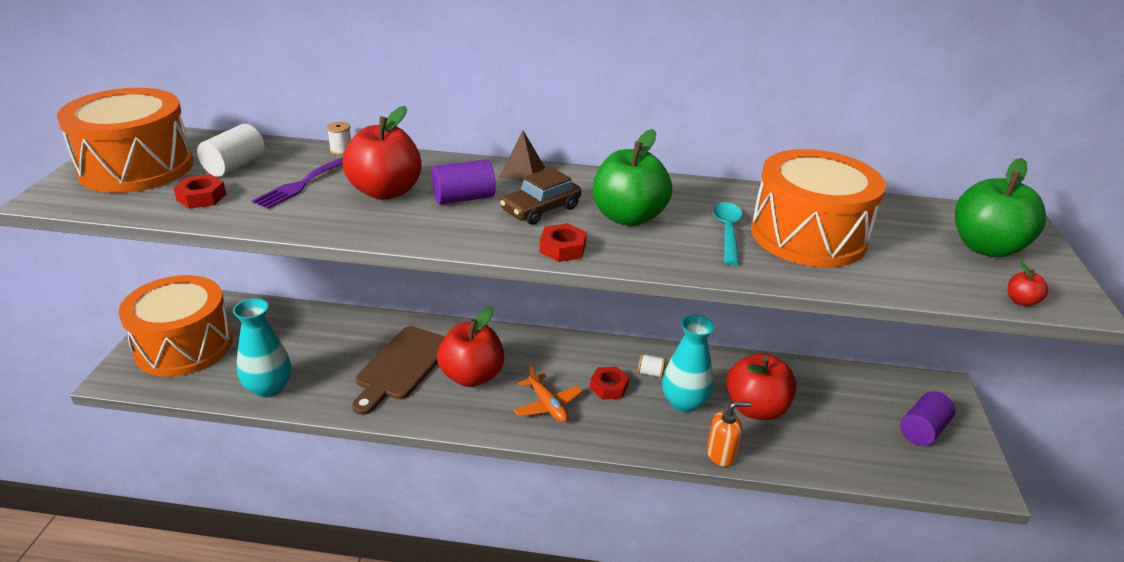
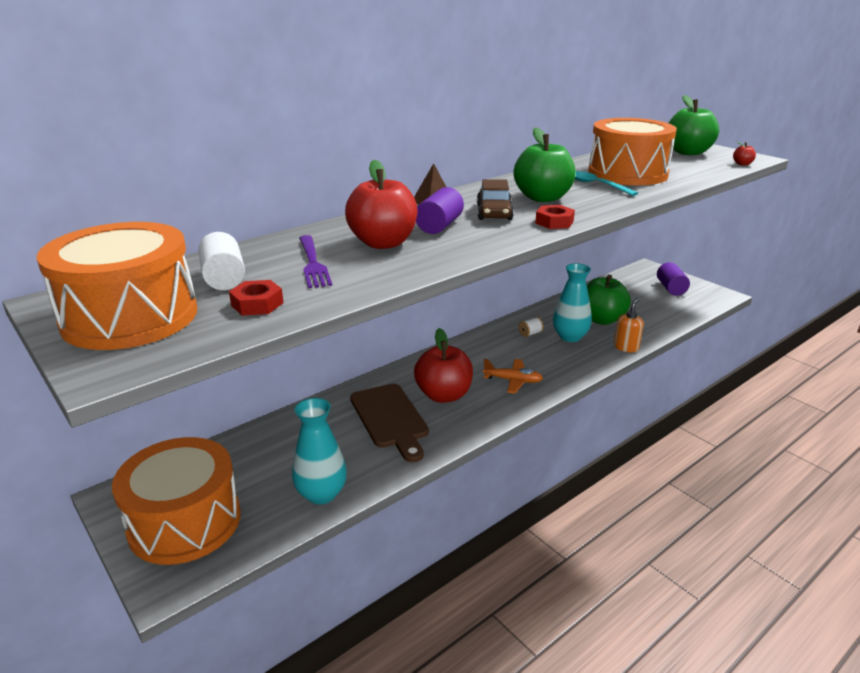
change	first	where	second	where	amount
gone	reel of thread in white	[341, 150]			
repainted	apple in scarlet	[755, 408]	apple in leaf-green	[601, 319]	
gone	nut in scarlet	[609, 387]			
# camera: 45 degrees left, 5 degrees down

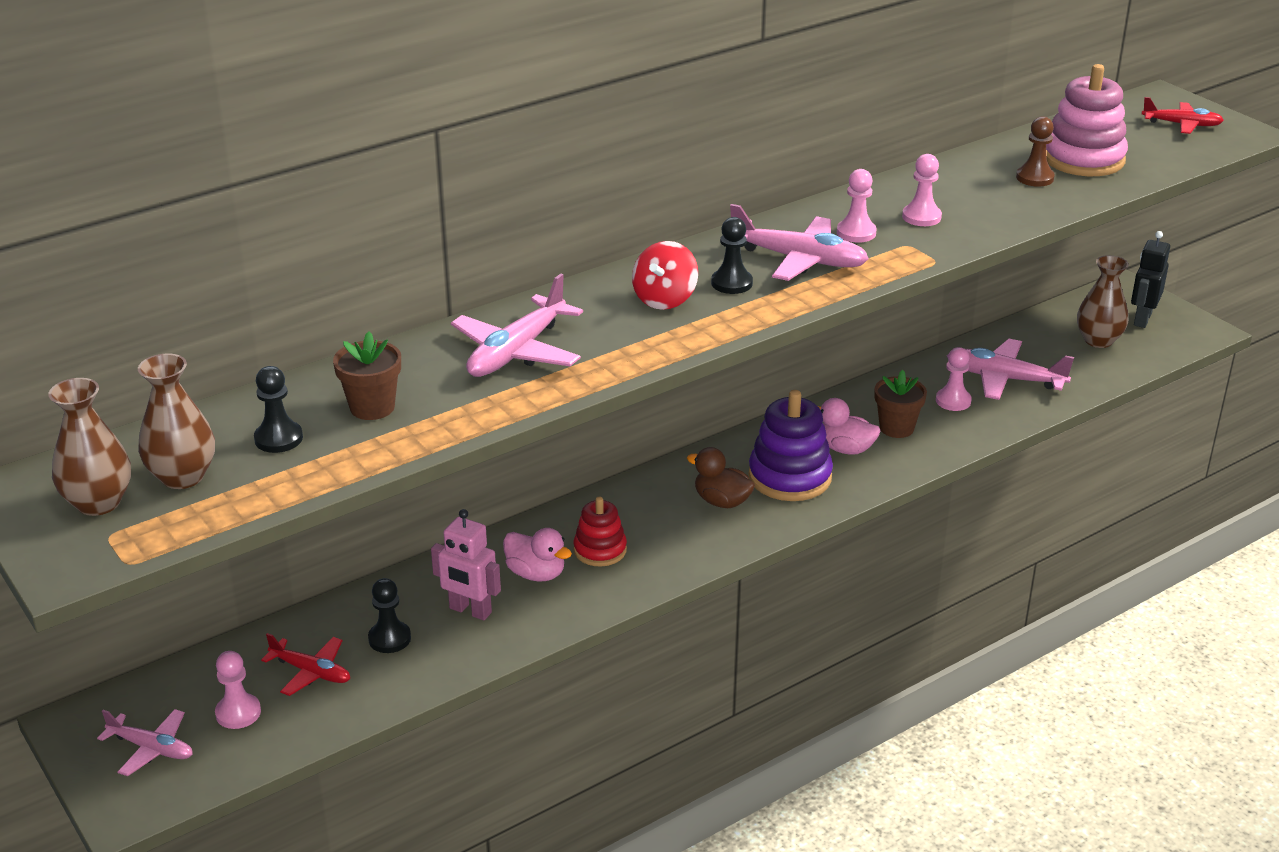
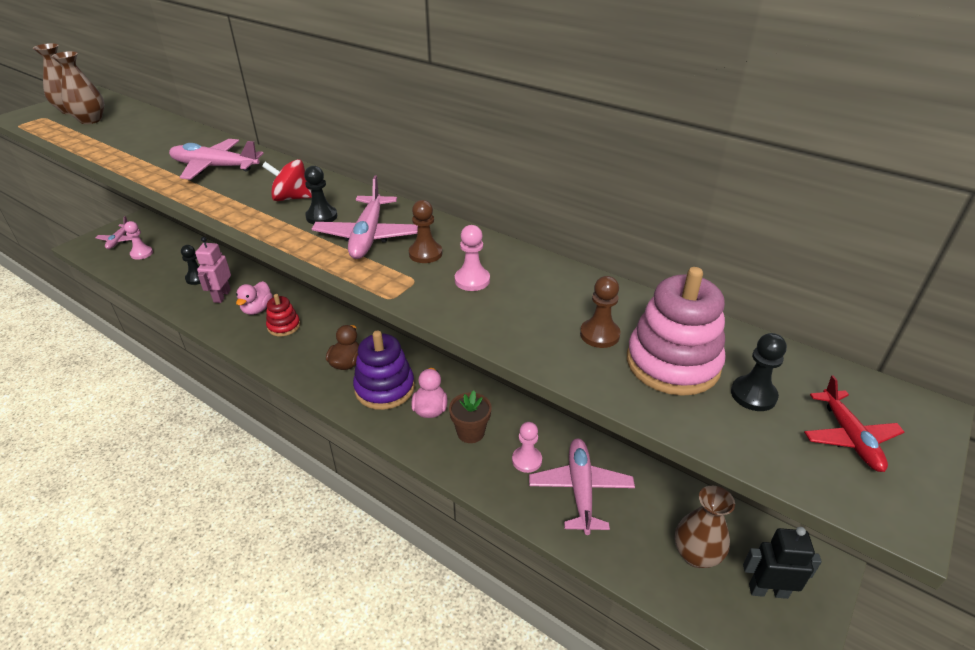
change	first	where	second	where	amount
repainted	pawn in pink	[856, 233]	pawn in russet	[425, 253]	
gone	flower pot in russet	[372, 407]			
shifted	pawn in jet-black	[278, 439]		[753, 395]	
gone	aeroplane in scarlet	[311, 672]			
# camera: 70 degrees right, 5 degrees up

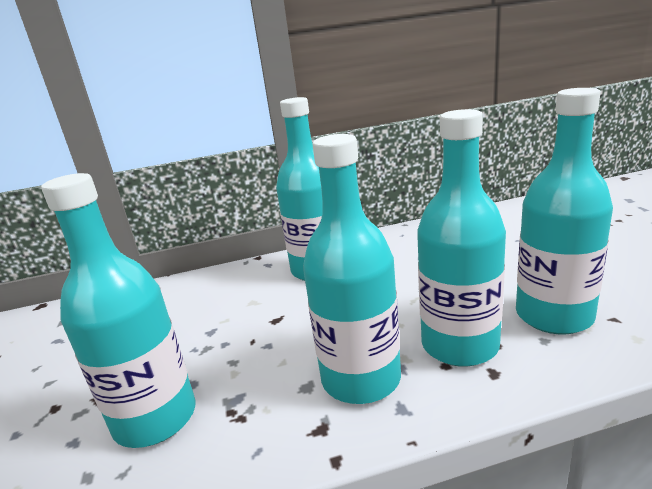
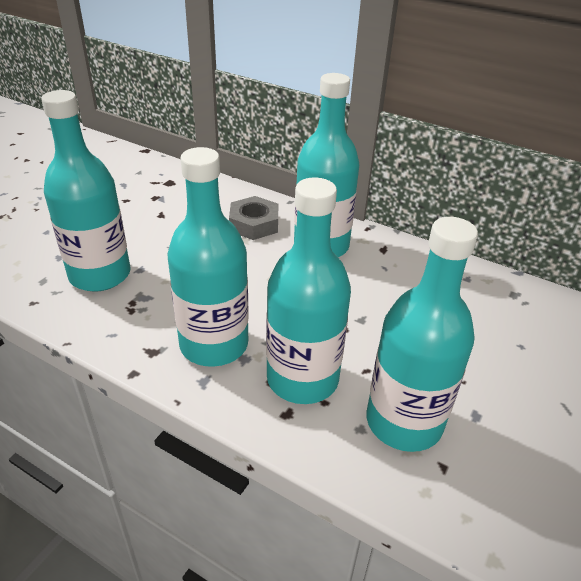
change	first	where	second	where	amount
new			nut in ash-grey	[254, 224]	
# camera: 40 degrees right, 15 degrees up

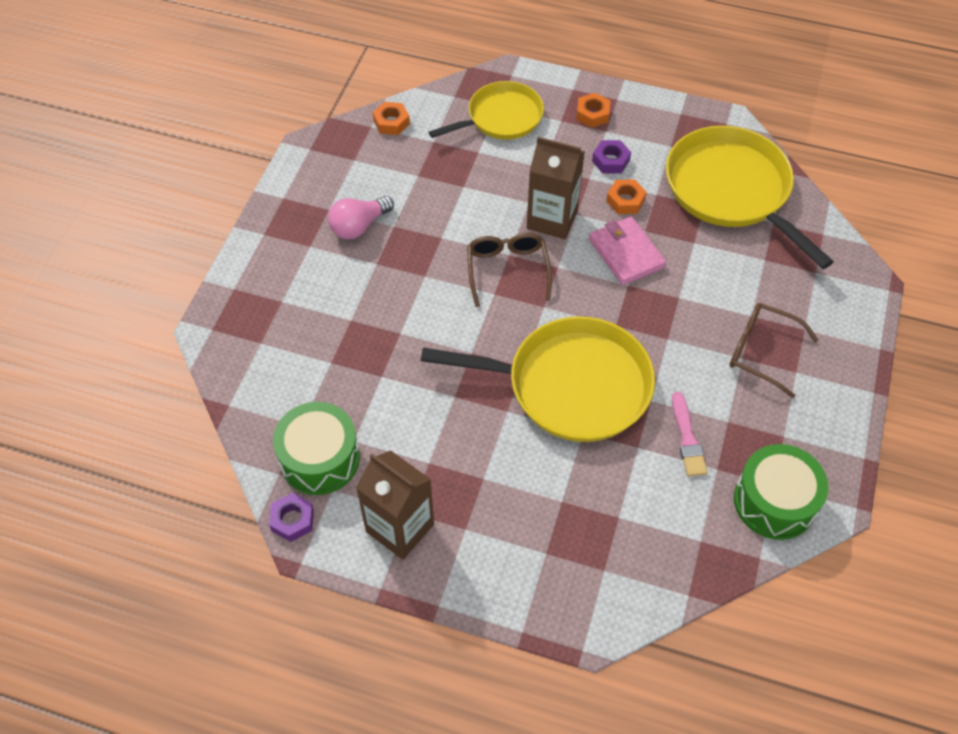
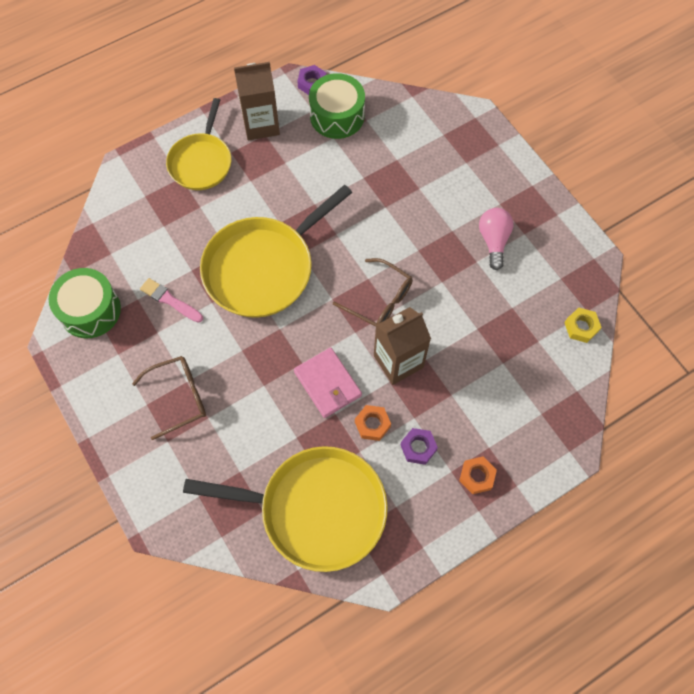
change	first	where	second	where	amount
shifted	frying pan in yellow	[501, 117]		[201, 162]	
repainted	nut in bright orange	[391, 122]	nut in yellow	[581, 327]	
rotated	wallet in pink	[626, 253]		[327, 384]	45 degrees clockwise
# camera: 130 degrees right, 10 degrees up

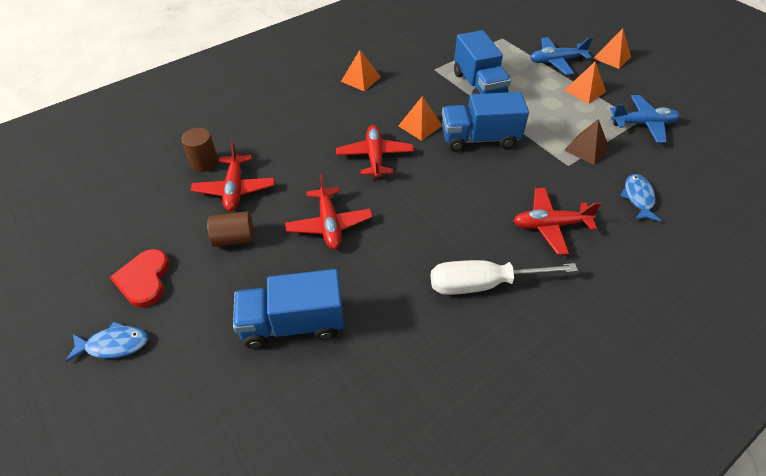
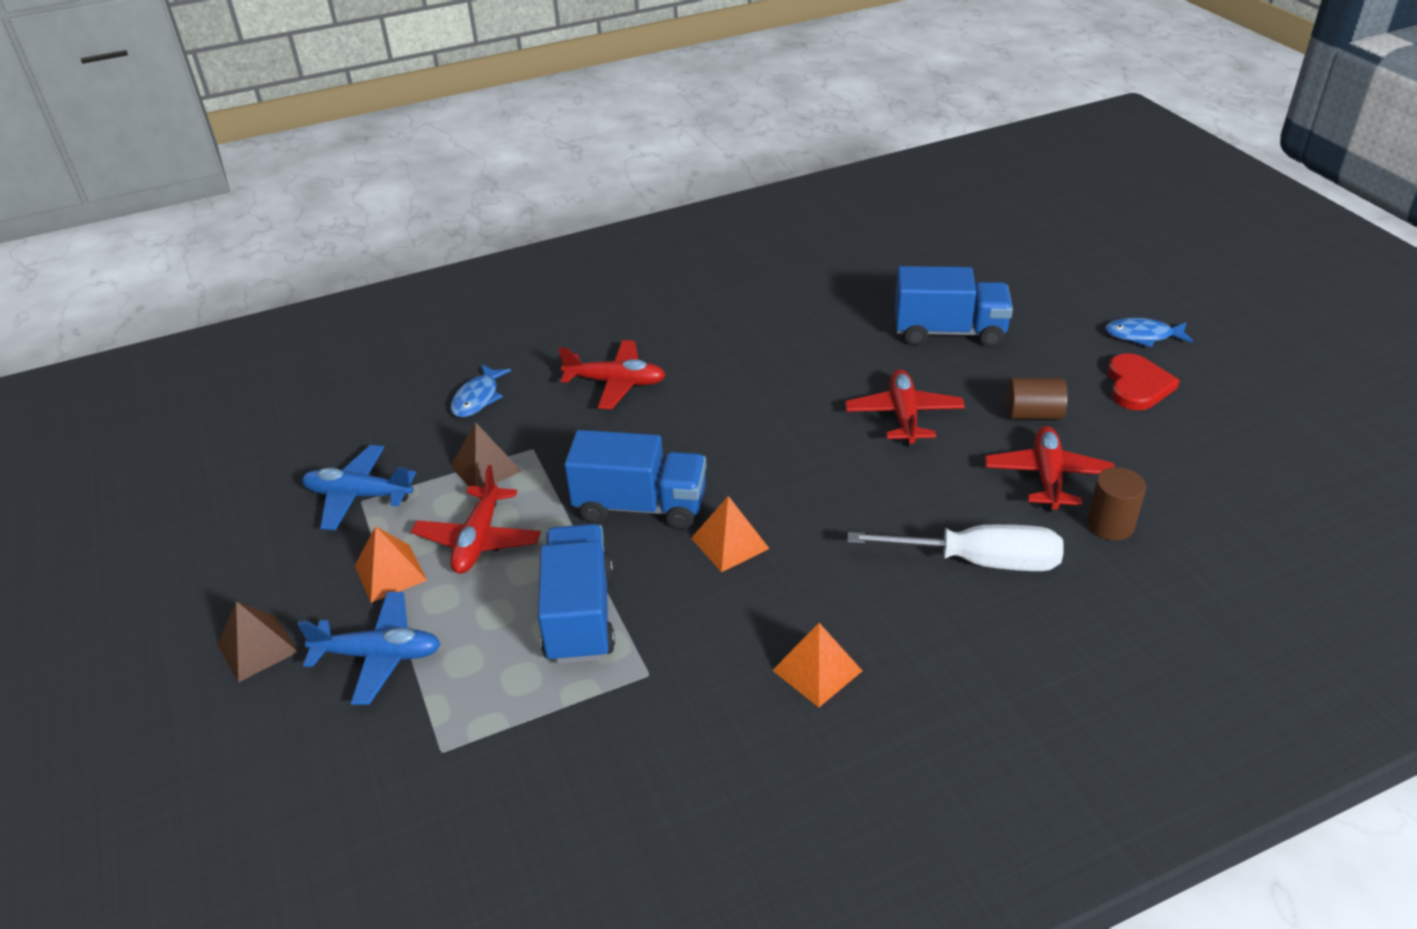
change	first	where	second	where	amount
repainted	solid pyramid in bright orange	[611, 57]	solid pyramid in russet	[257, 648]	
shifted	aeroplane in scarlet	[375, 157]		[478, 540]	
shifted	screwdriver in white	[483, 284]		[978, 561]	
# camera: 165 degrees left, 10 degrees down

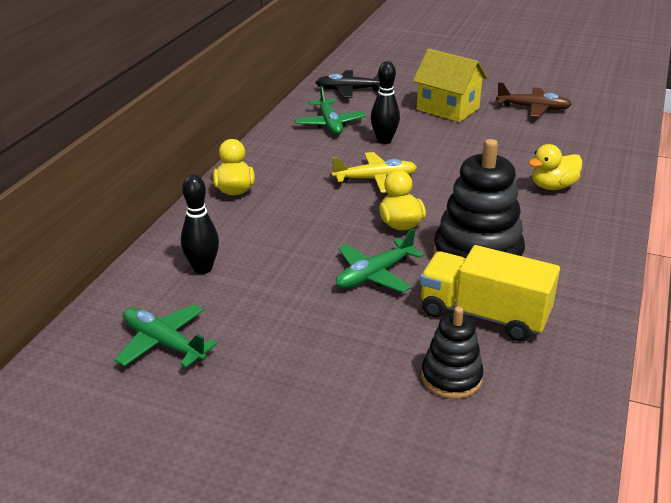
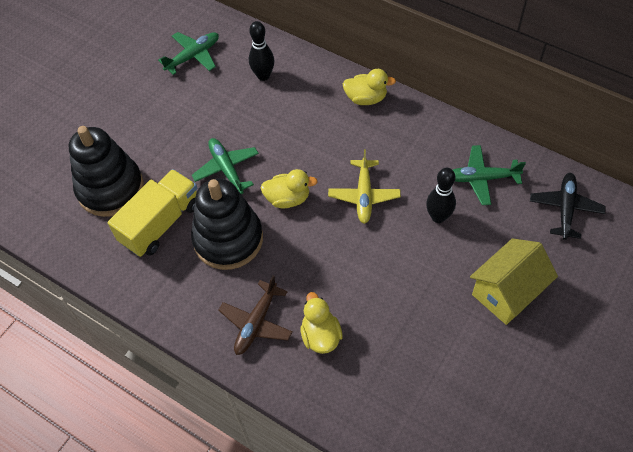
change	first	where	second	where	amount
shifted	aeroplane in russet	[533, 108]		[256, 323]	
scaled	stacking toy in jet-black	[451, 378]		[110, 188]	x1.77
# camera: 105 degrees right, 25 degrees up

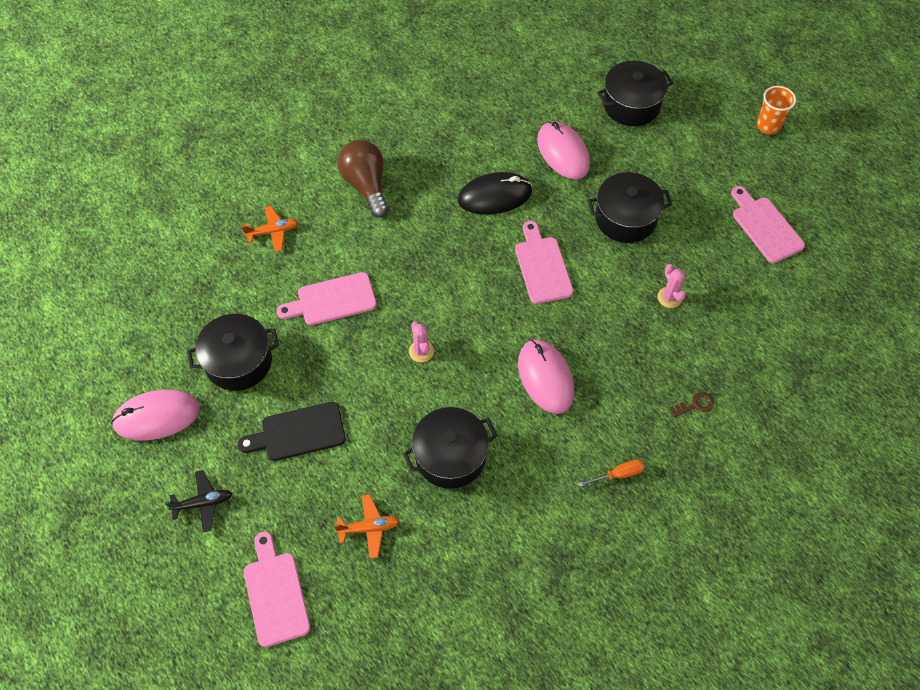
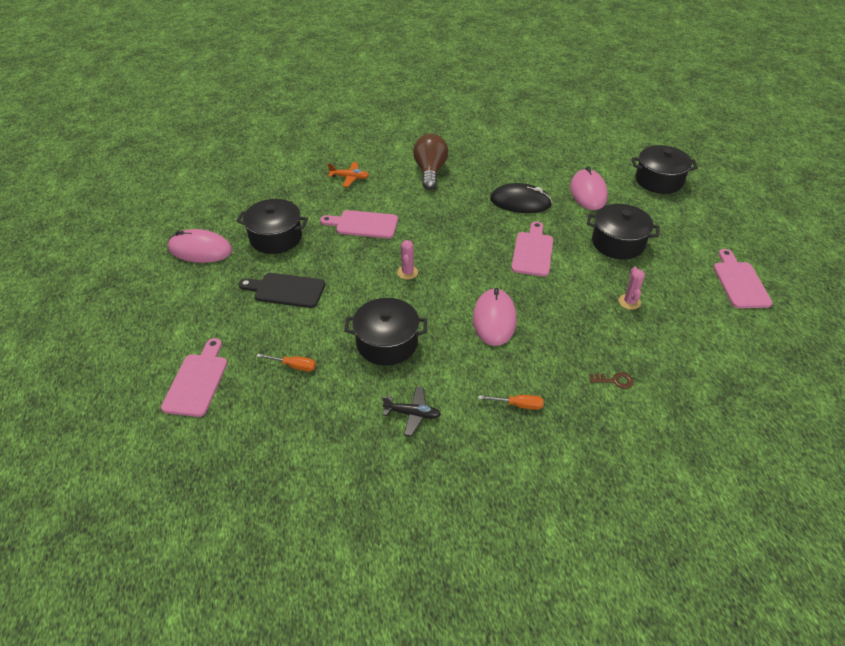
change	first	where	second	where	amount
gone	cup in bright orange	[768, 126]			
shifted	aeroplane in jet-black	[203, 503]		[412, 414]	
swapped	aeroplane in bright orange	[369, 528]	screwdriver in bright orange	[294, 366]	
# camera: 25 degrees right, 15 degrees down

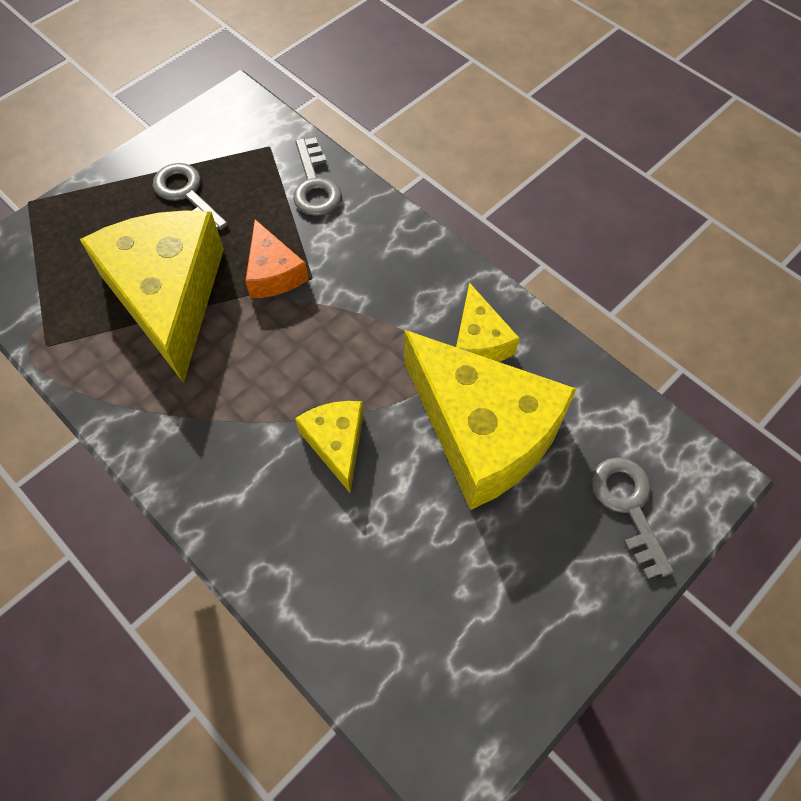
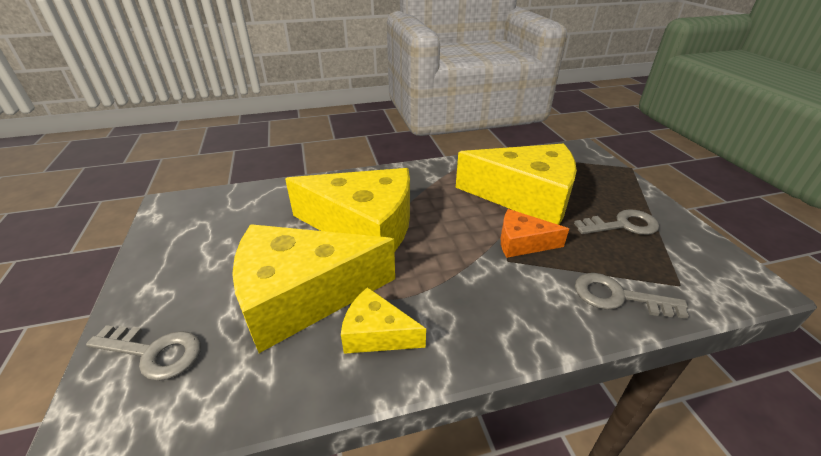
change	first	where	second	where	amount
scaled	cheese in yellow	[336, 443]		[364, 226]	x2.06
# camera: 120 degrees right, 25 degrees down

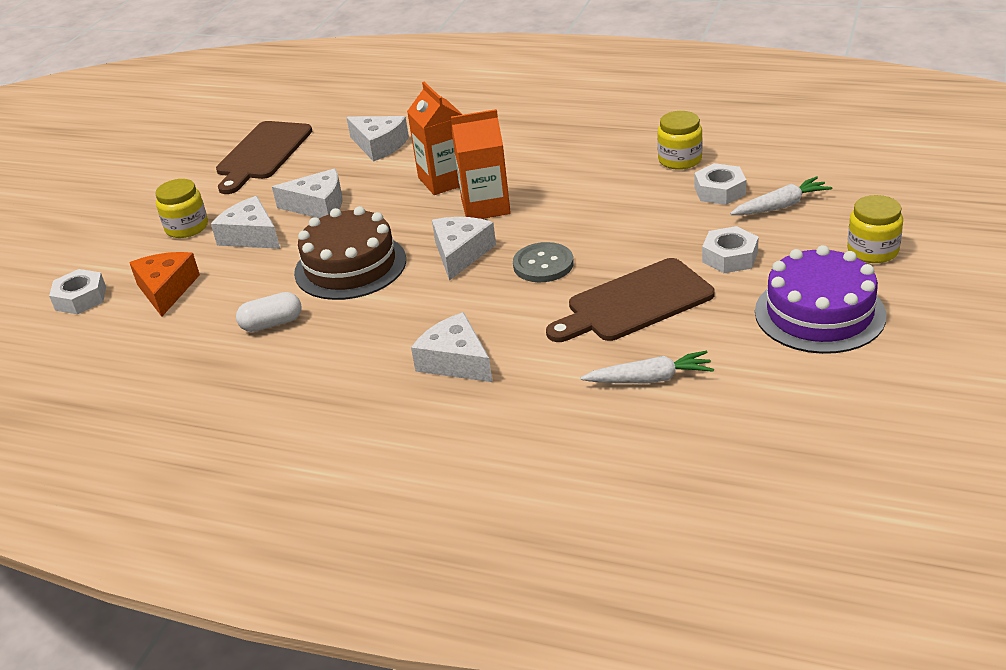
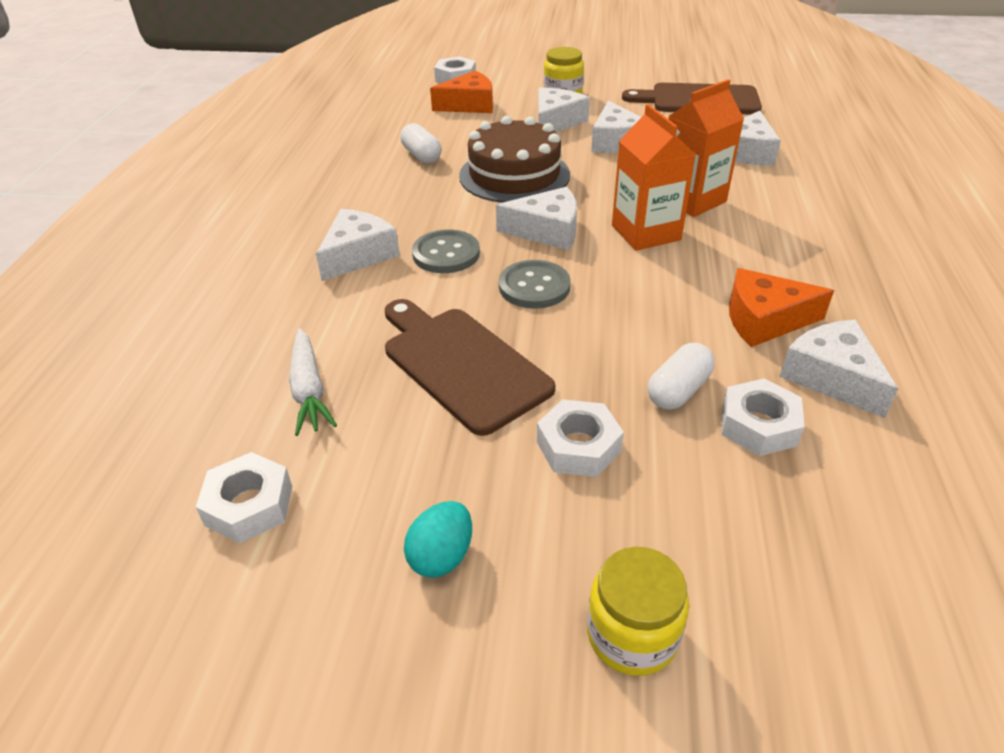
change	first	where	second	where	amount
swapped	preserve jar in yellow	[680, 160]	cheese in white	[832, 377]	
gone	carrot in white	[780, 206]			
swapped	layer cake in purple	[819, 313]	toy egg in turquoise	[441, 556]	
new			button in ash-grey	[446, 254]	
new			cheese in bright orange	[764, 320]	
new			capsule in white	[678, 390]	
new			nut in white	[249, 505]	
# camera: 75 degrees right, 5 degrees up

